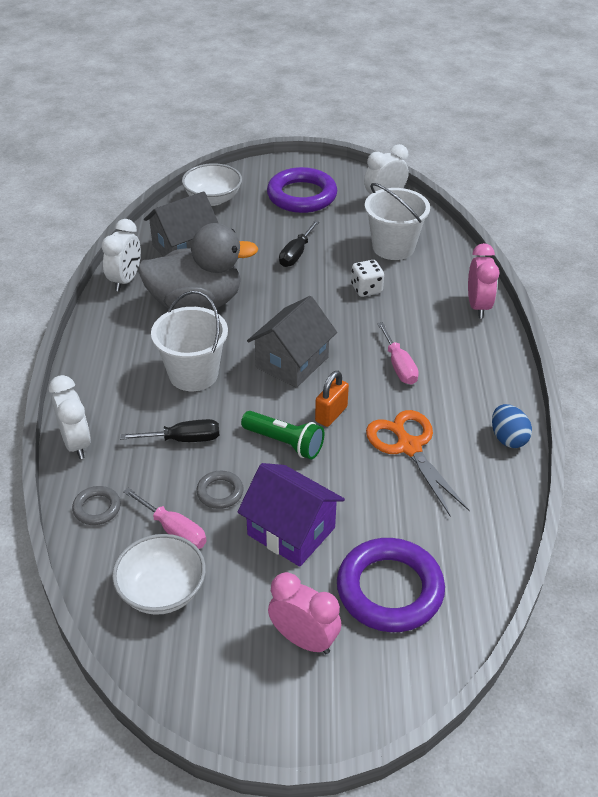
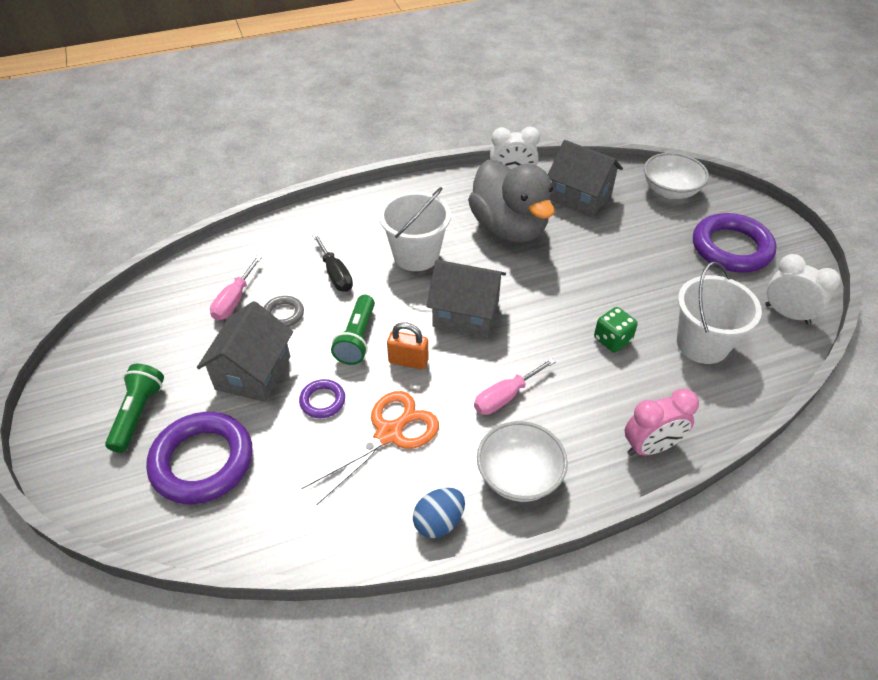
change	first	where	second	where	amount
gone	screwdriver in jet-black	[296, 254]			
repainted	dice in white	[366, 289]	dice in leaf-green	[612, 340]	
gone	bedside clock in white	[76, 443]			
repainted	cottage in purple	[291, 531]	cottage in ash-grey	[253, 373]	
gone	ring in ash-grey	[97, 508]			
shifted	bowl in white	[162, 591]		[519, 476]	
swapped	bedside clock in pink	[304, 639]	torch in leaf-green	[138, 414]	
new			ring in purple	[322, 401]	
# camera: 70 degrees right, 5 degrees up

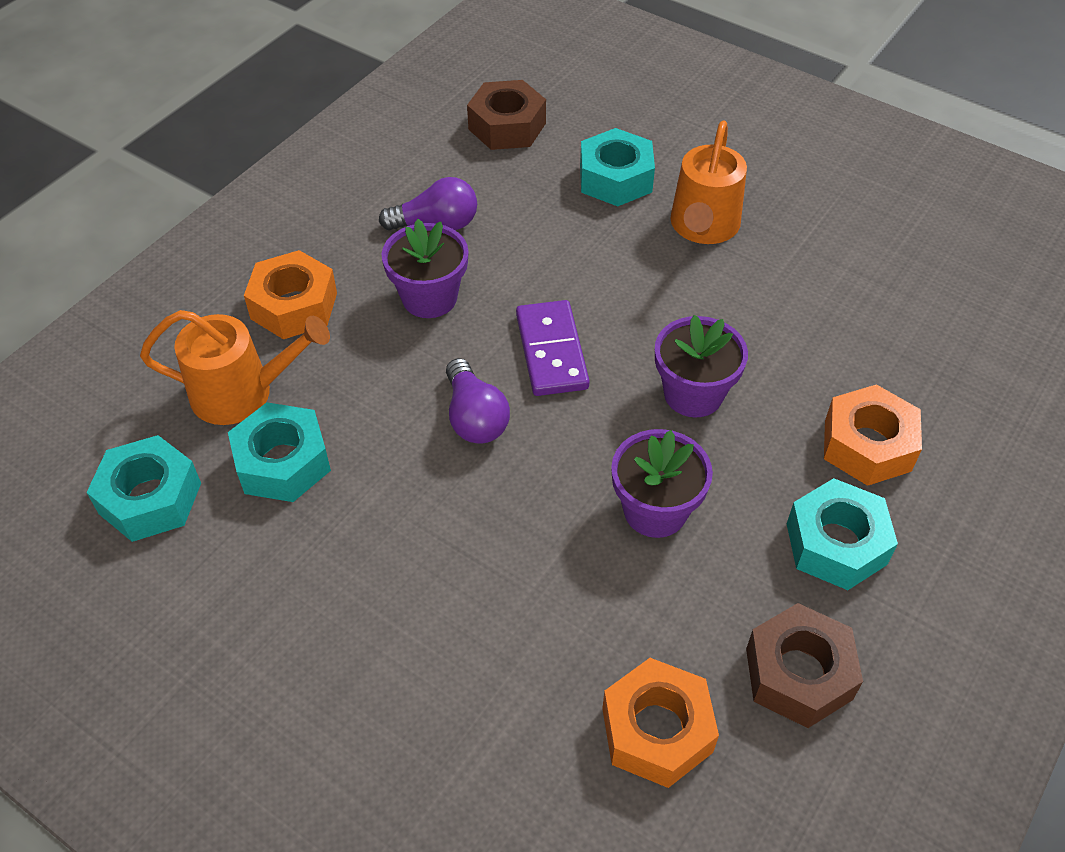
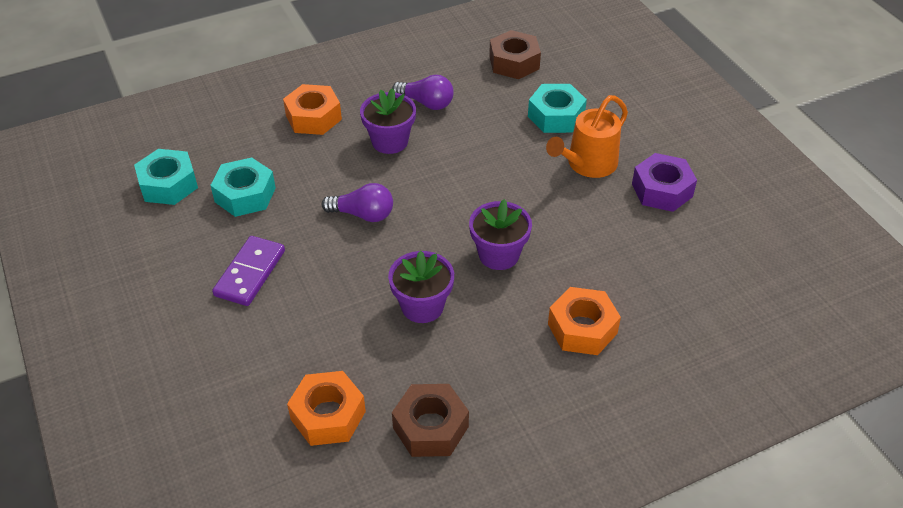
change	first	where	second	where	amount
shifted	domino in purple	[551, 351]		[250, 273]	
gone	watering can in bright orange	[242, 393]			
rotated	bulb in purple	[474, 417]		[363, 214]	90 degrees counterclockwise
gone	nut in turquoise	[836, 544]			
new			nut in purple	[662, 190]	
# camera: 30 degrees right, 5 degrees down

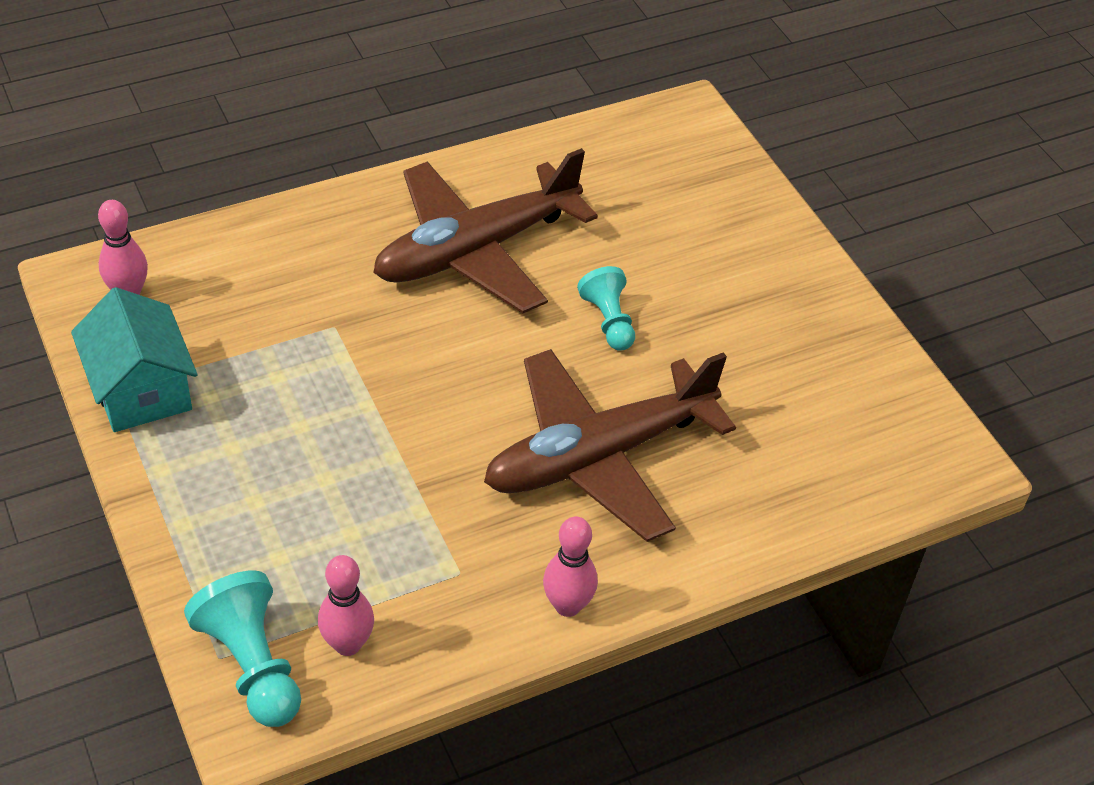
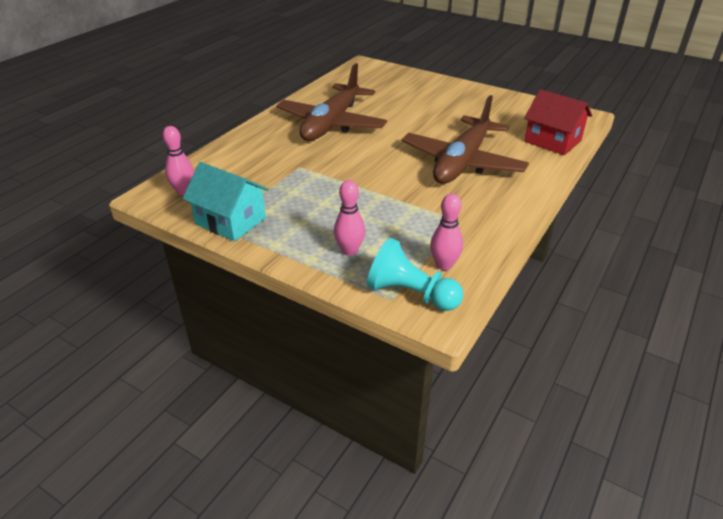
change	first	where	second	where	amount
gone	pawn in turquoise	[608, 321]			
shifted	bowling pin in pink	[567, 605]		[349, 251]	
new			cottage in scarlet	[552, 141]	
# camera: 30 degrees left, 10 degrees down

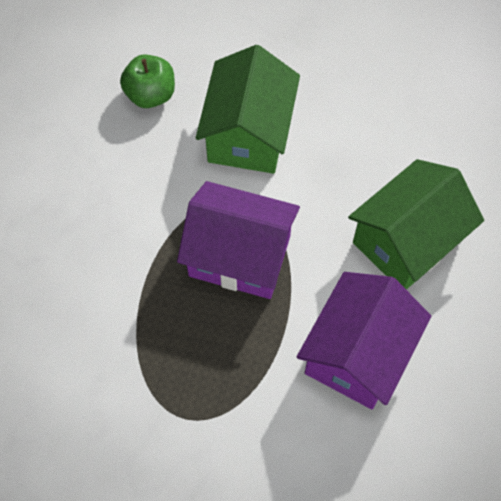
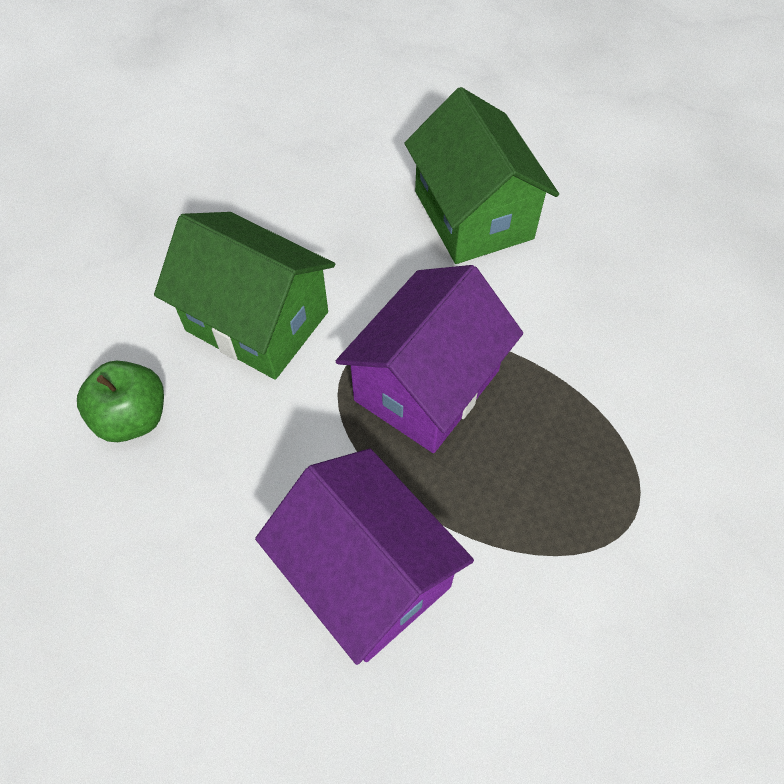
change	first	where	second	where	amount
shifted	cottage in purple	[358, 353]		[366, 573]	
# camera: 70 degrees left, 5 degrees down

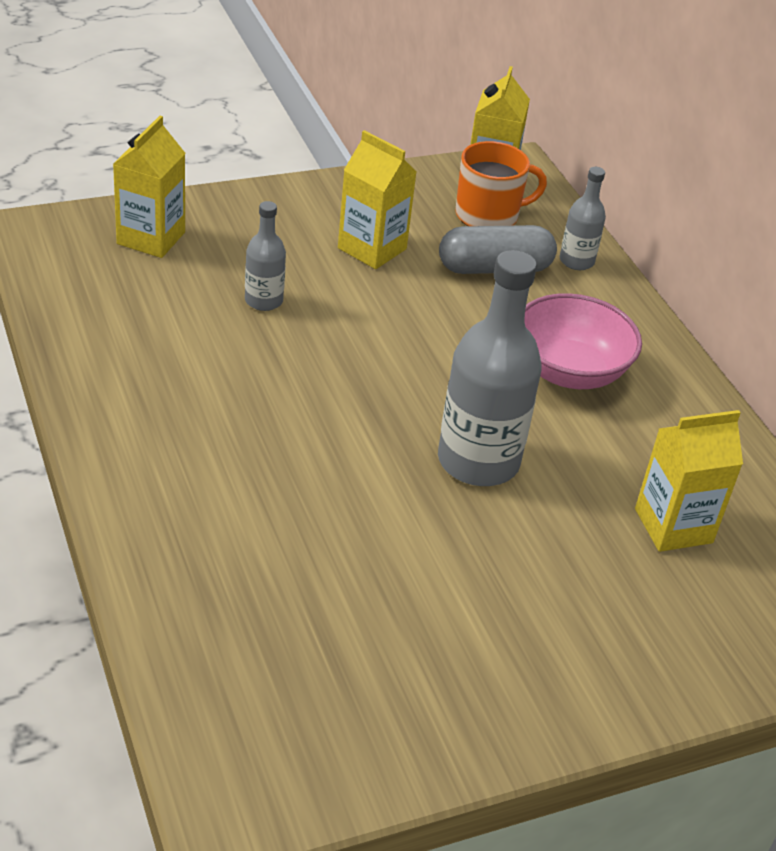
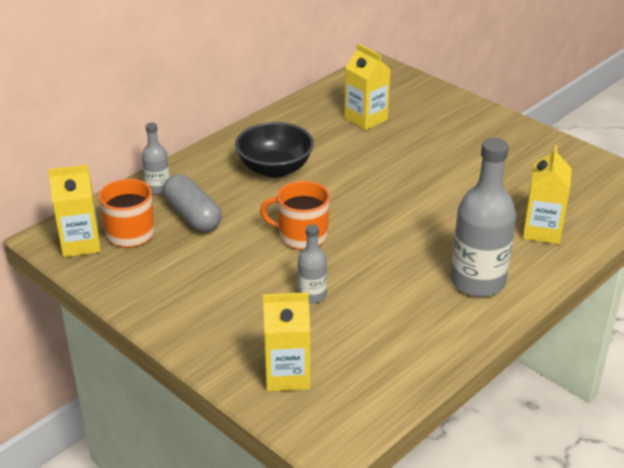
change	first	where	second	where	amount
shifted	carton in yellow	[372, 249]		[542, 231]	
shifted	flask in ash-grey	[478, 461]		[478, 281]	
repainted	bowl in pink	[569, 371]	bowl in jet-black	[275, 168]	
new			mug in bright orange	[301, 236]	
# camera: 110 degrees left, 5 degrees down

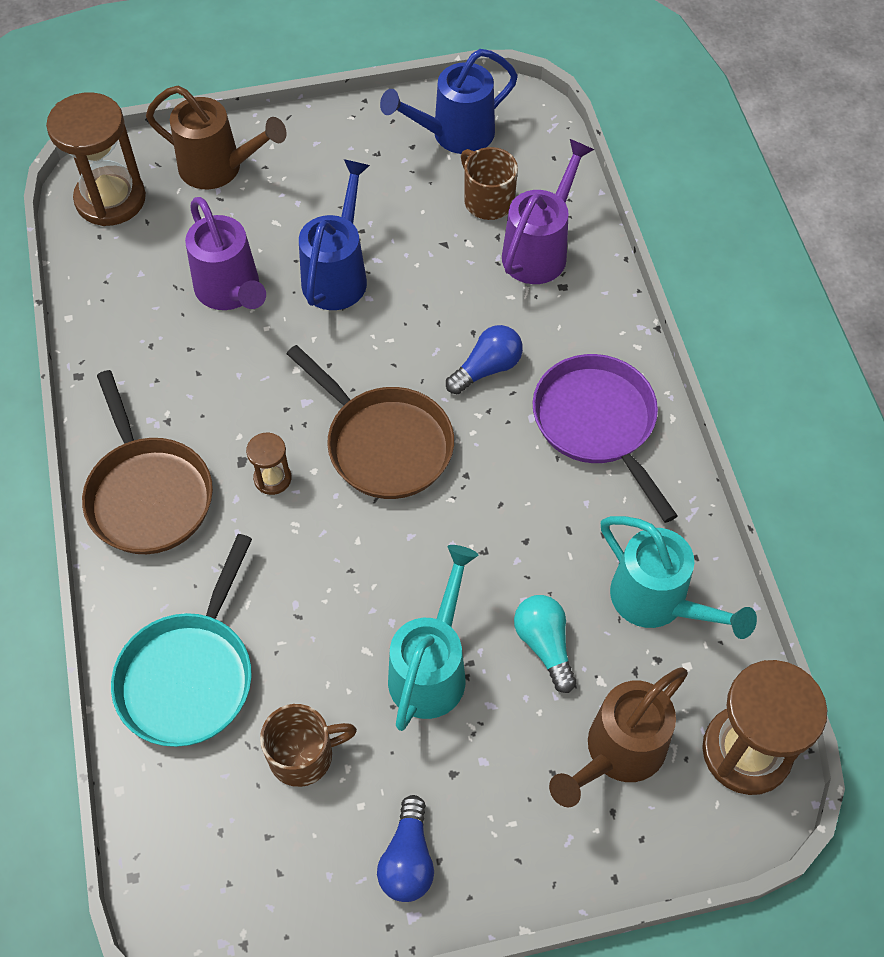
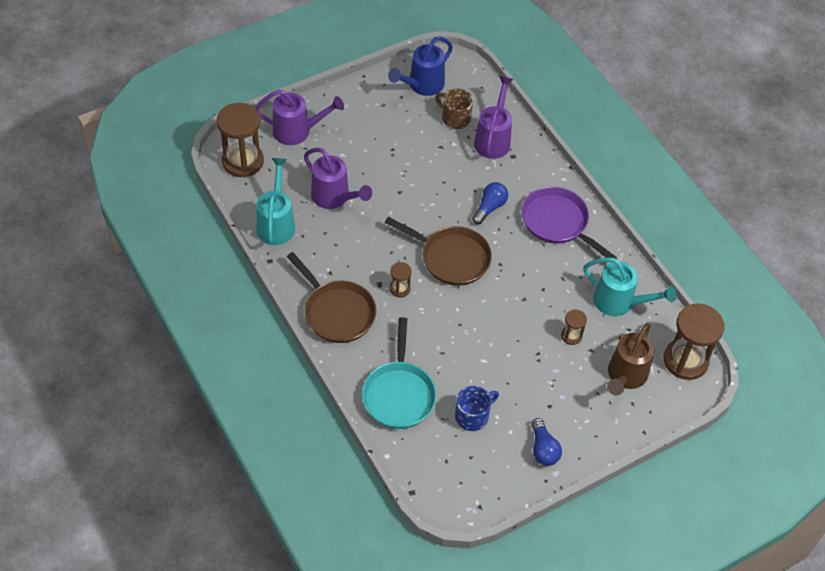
change	first	where	second	where	amount
repainted	watering can in russet	[219, 168]	watering can in purple	[297, 131]	
gone	watering can in blue	[338, 274]			
shifted	watering can in turquoise	[431, 668]		[276, 223]	
swapped	bulb in turquoise	[544, 645]	hourglass in russet	[571, 336]	
repainted	mug in russet	[303, 755]	mug in blue	[472, 416]	
# camera: 20 degrees left, 5 degrees down

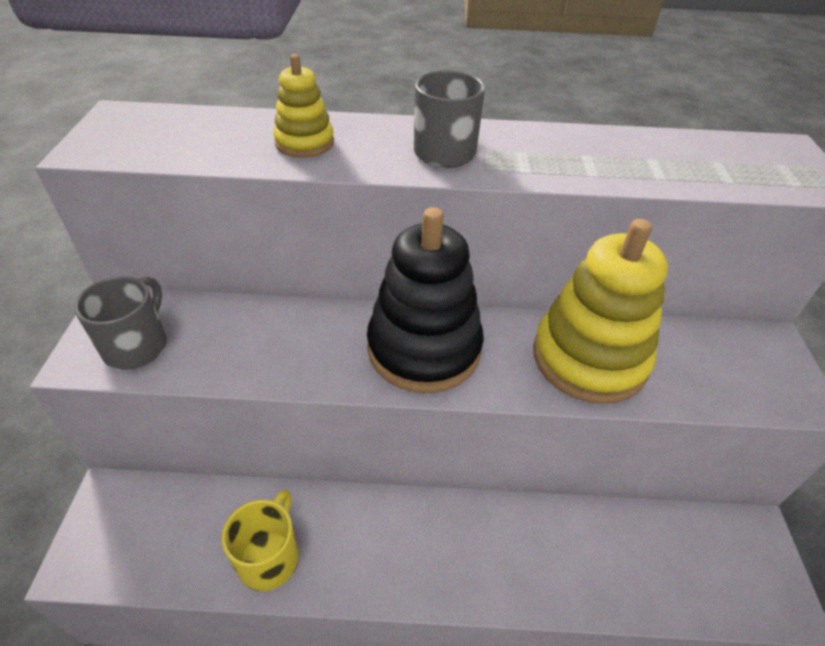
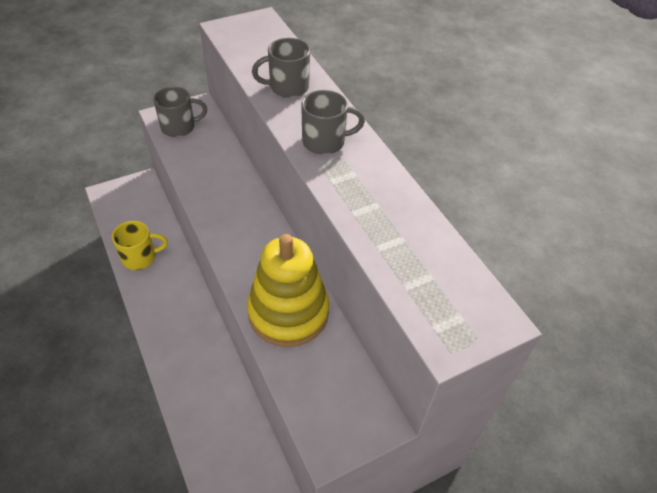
change	first	where	second	where	amount
swapped	stacking toy in yellow	[304, 143]	mug in ash-grey	[287, 87]	
gone	stacking toy in jet-black	[424, 349]			
# camera: 60 degrees right, 5 degrees up

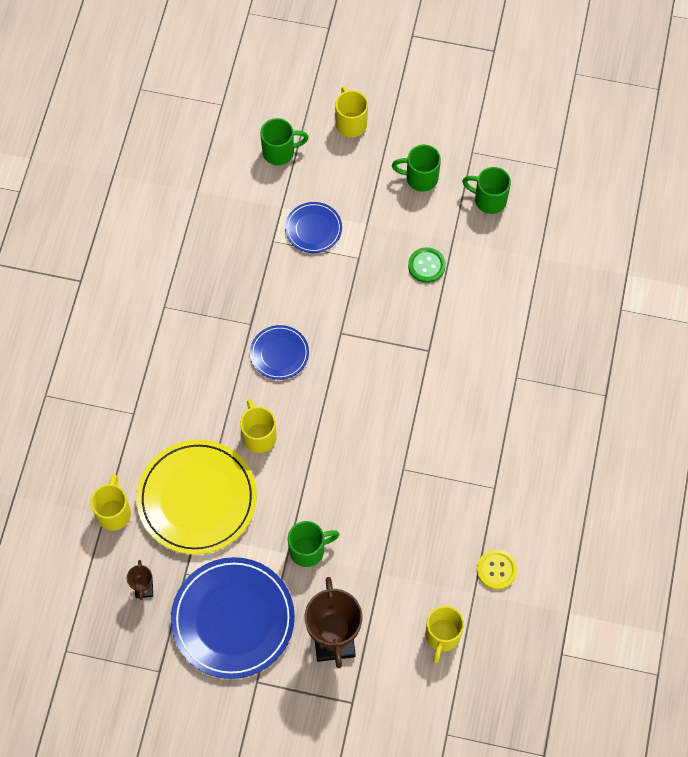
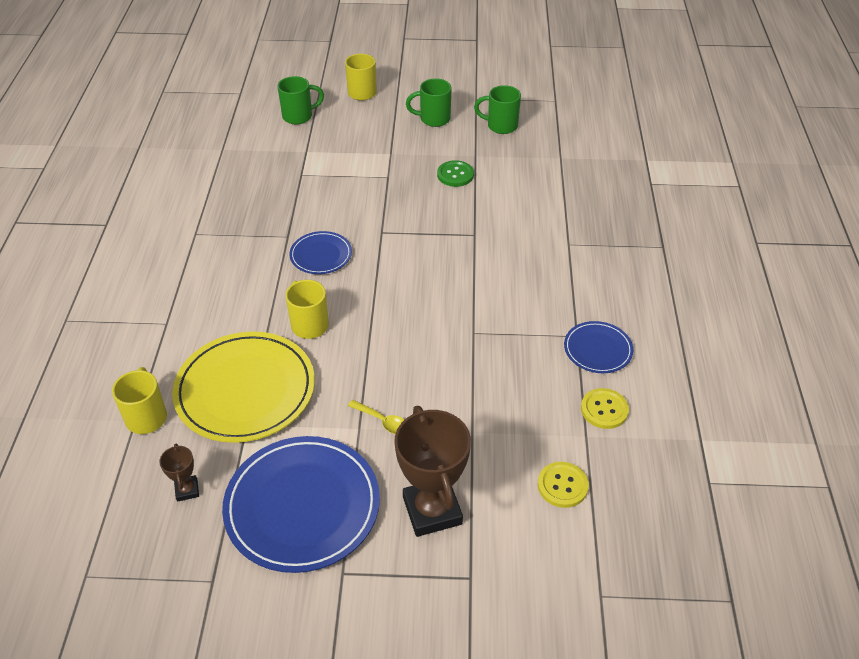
change	first	where	second	where	amount
shifted	flat dish in blue	[313, 229]		[597, 349]	
swapped	mug in leaf-green	[308, 550]	spoon in yellow	[383, 421]	
swapped	mug in yellow	[442, 636]	button in yellow	[562, 485]	
# camera: 10 degrees left, 20 degrees down

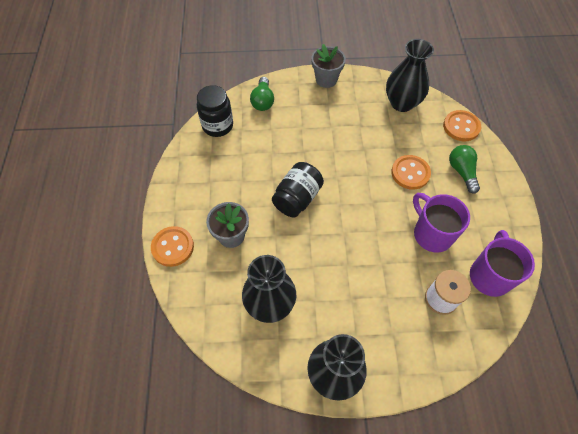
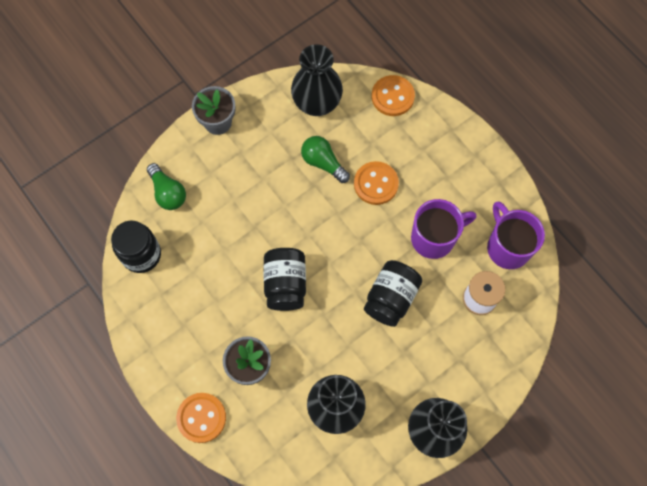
change	first	where	second	where	amount
shifted	bulb in leaf-green	[462, 172]		[323, 163]	
rotated	mug in purple	[431, 234]		[434, 238]	135 degrees clockwise
new			preserve jar in jet-black	[391, 298]	
# camera: 35 degrees left, 10 degrees up

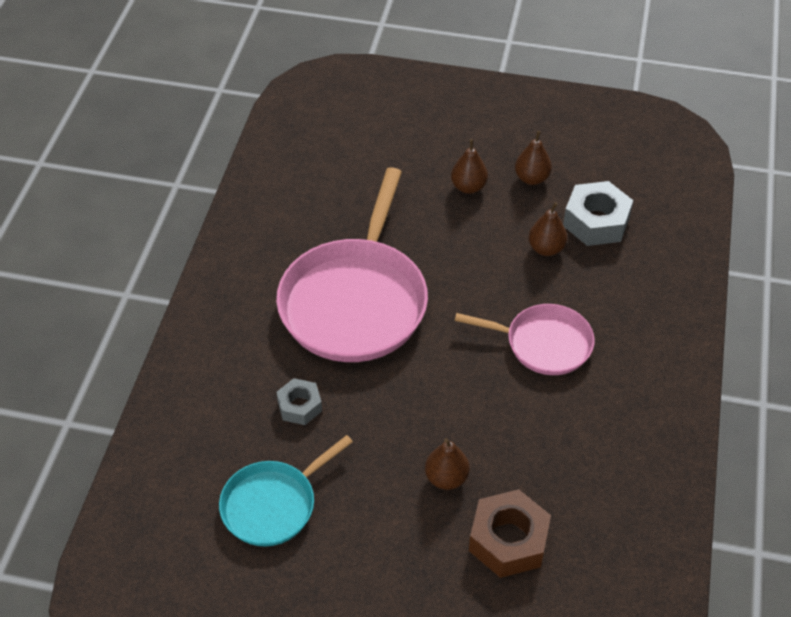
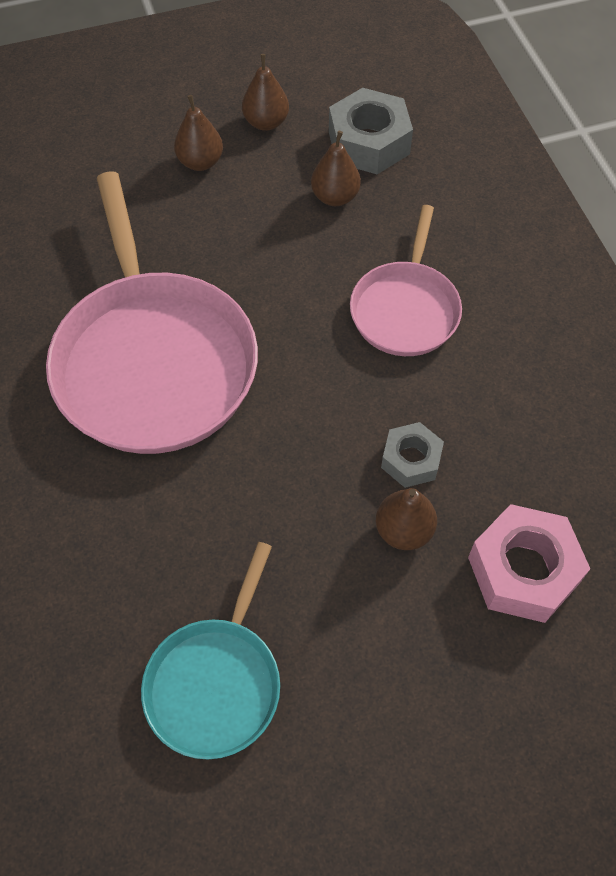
change	first	where	second	where	amount
rotated	frying pan in pink	[544, 343]		[405, 310]	120 degrees clockwise
shifted	nut in ash-grey	[299, 406]		[411, 460]	
repainted	nut in russet	[508, 540]	nut in pink	[523, 570]	
# camera: 30 degrees left, 10 degrees up

